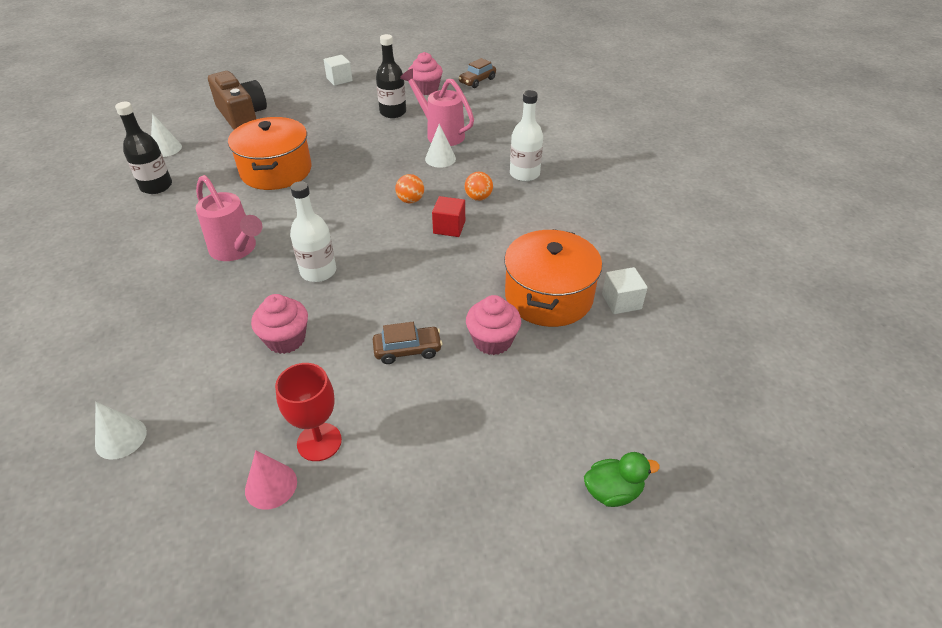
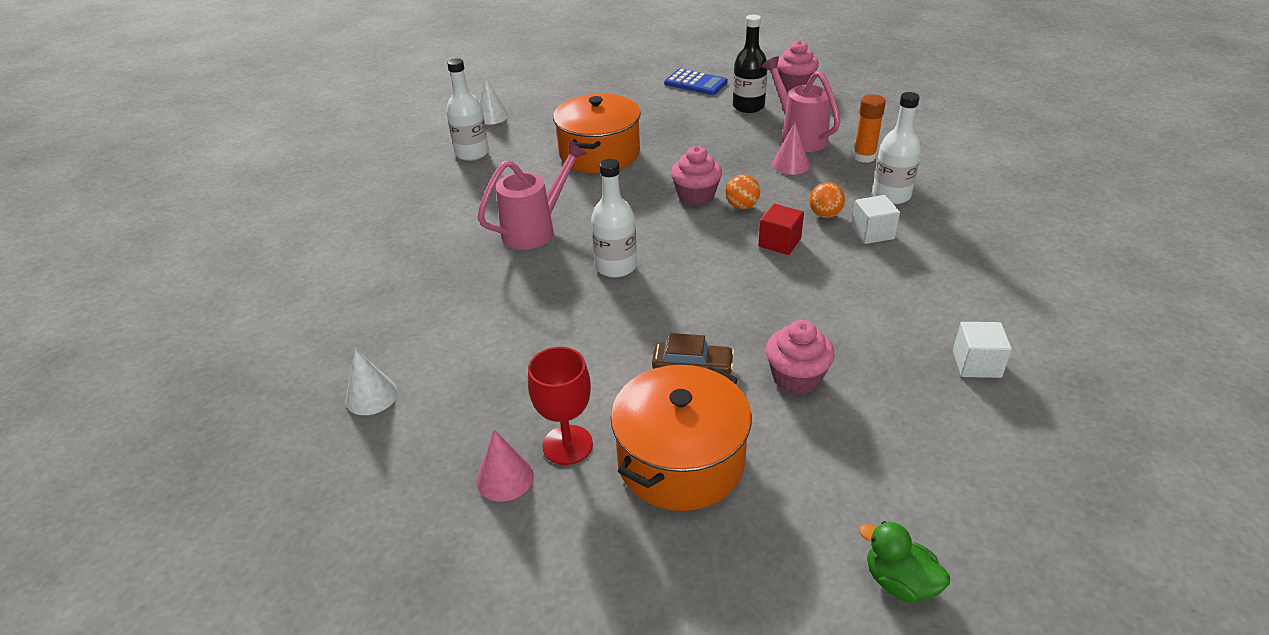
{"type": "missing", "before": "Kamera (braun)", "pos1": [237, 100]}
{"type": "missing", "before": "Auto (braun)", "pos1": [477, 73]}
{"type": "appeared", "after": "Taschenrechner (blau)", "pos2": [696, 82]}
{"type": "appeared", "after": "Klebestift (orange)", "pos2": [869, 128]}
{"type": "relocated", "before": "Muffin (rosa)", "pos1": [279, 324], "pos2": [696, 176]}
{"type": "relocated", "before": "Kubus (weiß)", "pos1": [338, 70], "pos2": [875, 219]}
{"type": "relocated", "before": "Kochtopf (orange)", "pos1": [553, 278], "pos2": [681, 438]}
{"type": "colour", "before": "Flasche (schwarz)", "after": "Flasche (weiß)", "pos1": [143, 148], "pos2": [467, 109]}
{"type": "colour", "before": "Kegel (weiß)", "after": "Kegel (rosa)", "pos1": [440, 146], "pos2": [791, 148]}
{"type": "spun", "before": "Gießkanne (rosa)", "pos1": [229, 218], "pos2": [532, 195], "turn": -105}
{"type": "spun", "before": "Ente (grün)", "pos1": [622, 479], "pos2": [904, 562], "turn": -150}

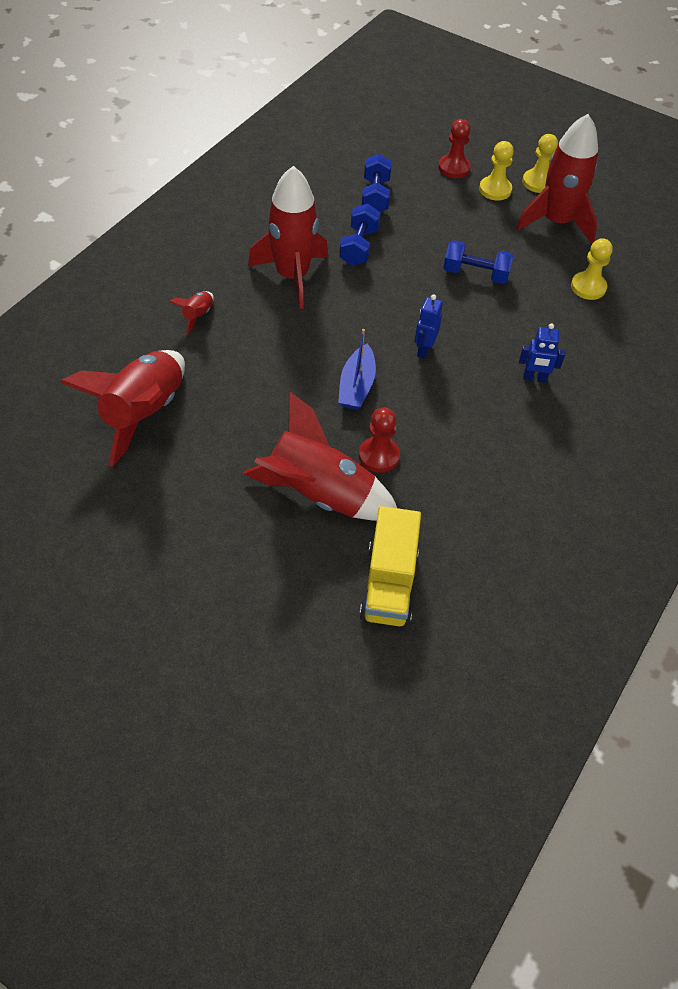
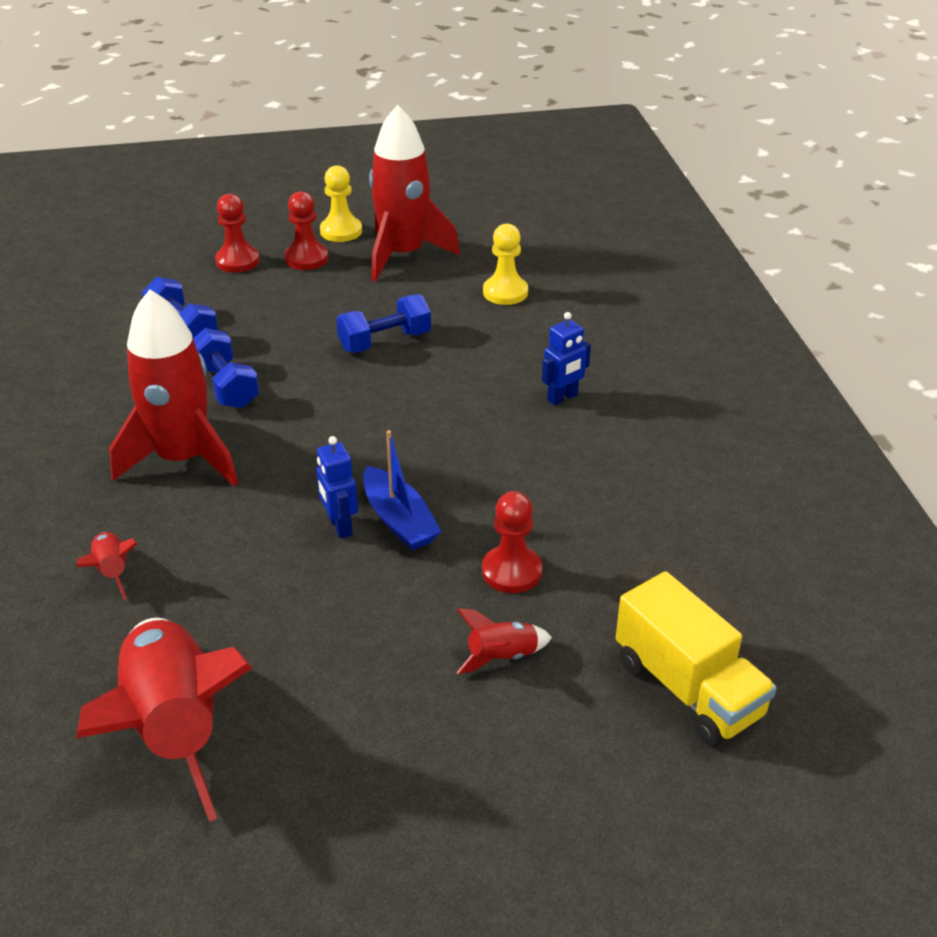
{"type": "relocated", "before": "Roboter (blau)", "pos1": [429, 326], "pos2": [337, 487]}
{"type": "colour", "before": "Bauer (gelb)", "after": "Bauer (rot)", "pos1": [496, 171], "pos2": [306, 230]}
{"type": "size", "before": "Rakete (rot)", "pos1": [320, 456], "pos2": [504, 641], "scale": 0.43}

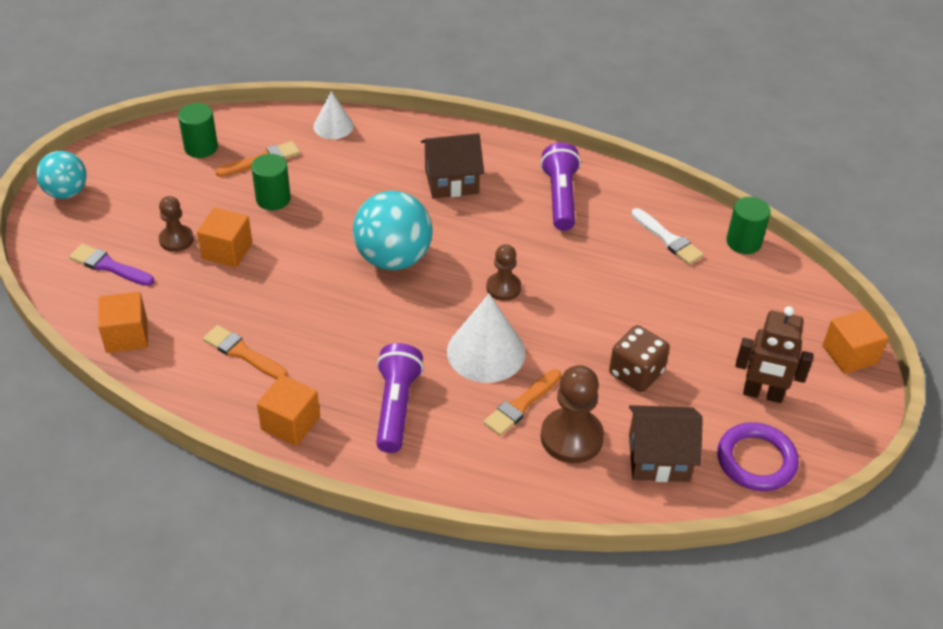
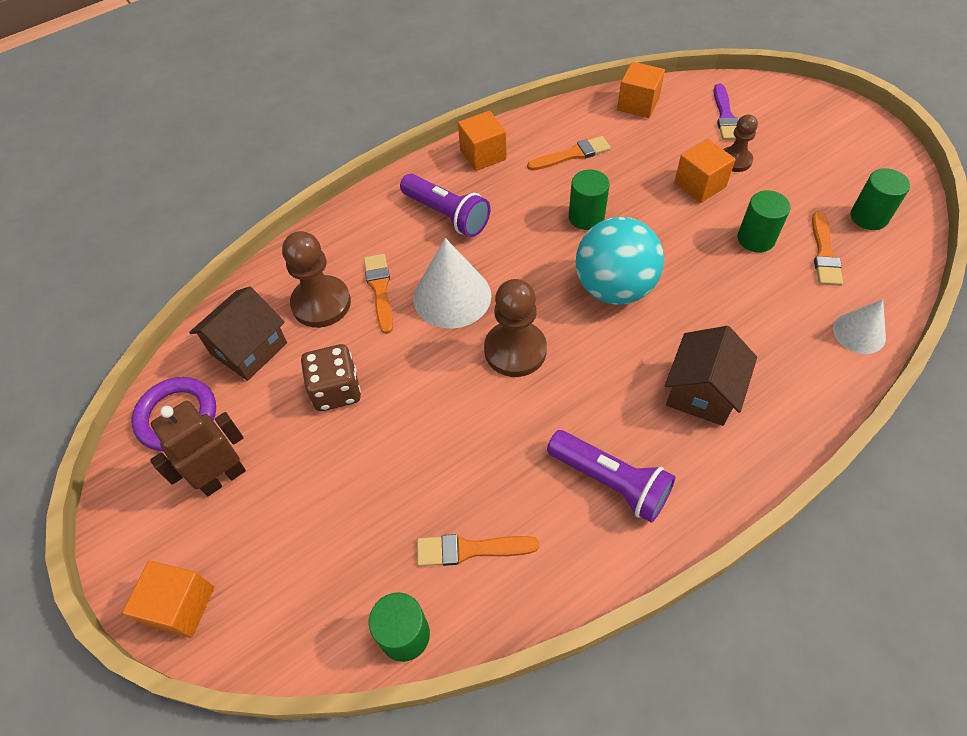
{"type": "missing", "before": "Ball (türkis)", "pos1": [61, 175]}
{"type": "appeared", "after": "Vollzylinder (grün)", "pos2": [589, 199]}
{"type": "colour", "before": "Pinsel (weiß)", "after": "Pinsel (orange)", "pos1": [667, 236], "pos2": [478, 550]}
{"type": "spun", "before": "Pinsel (lila)", "pos1": [111, 265], "pos2": [726, 111], "turn": 120}
{"type": "size", "before": "Bauer (braun)", "pos1": [503, 272], "pos2": [515, 328], "scale": 1.62}

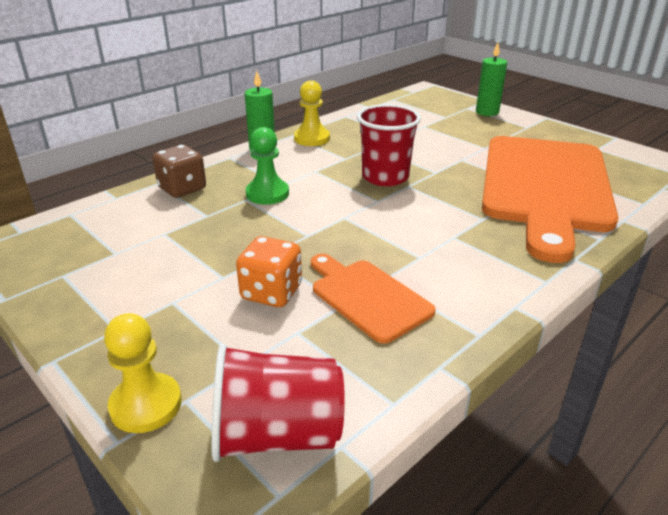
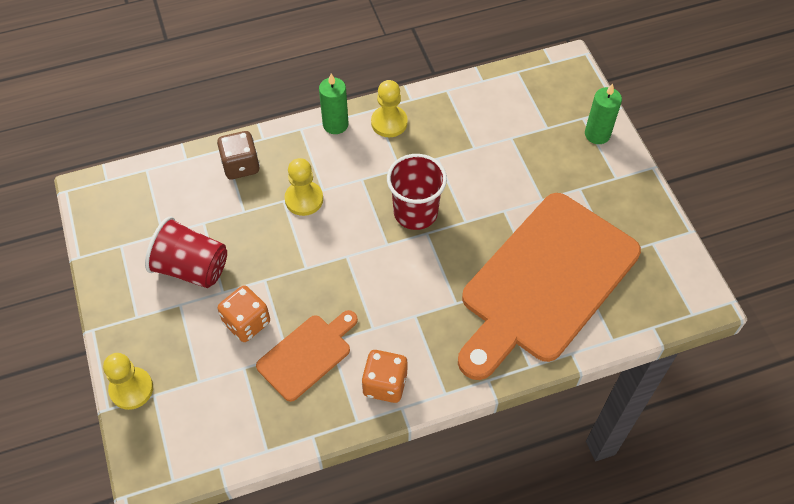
{"type": "appeared", "after": "Spielwürfel (orange)", "pos2": [384, 376]}
{"type": "relocated", "before": "Becher (rot)", "pos1": [278, 402], "pos2": [186, 252]}
{"type": "colour", "before": "Bauer (grün)", "after": "Bauer (gelb)", "pos1": [267, 166], "pos2": [304, 187]}
{"type": "spun", "before": "Schneidebrett (orange)", "pos1": [373, 299], "pos2": [307, 356], "turn": 60}

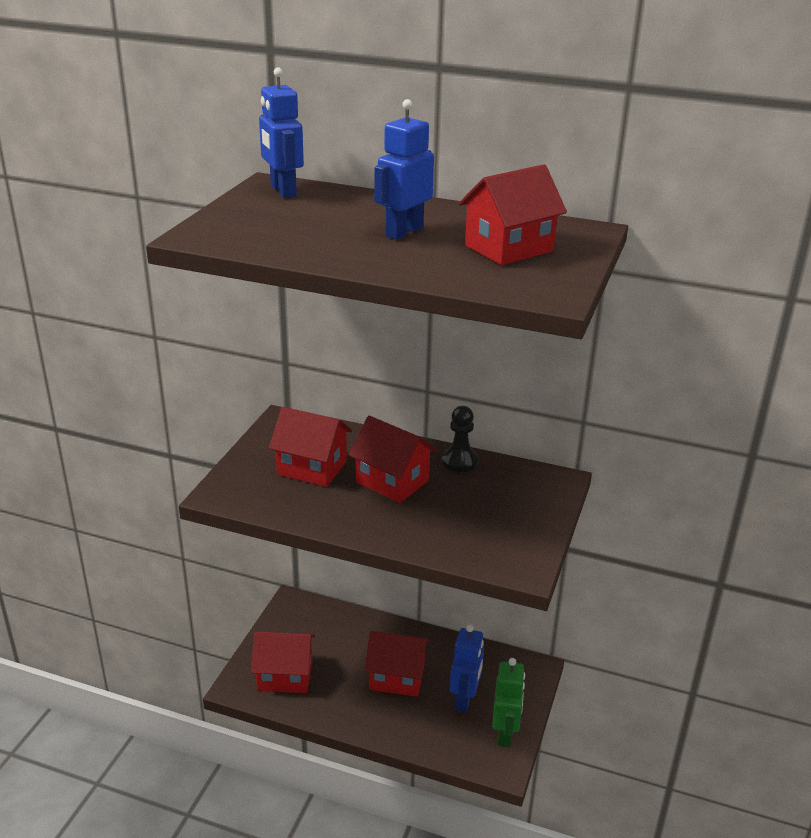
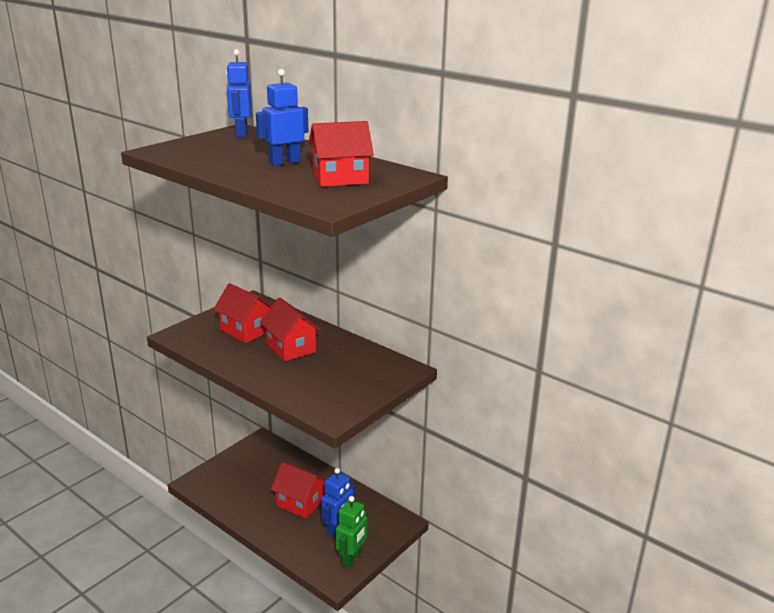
{"type": "missing", "before": "Haus (rot)", "pos1": [283, 662]}
{"type": "missing", "before": "Bauer (schwarz)", "pos1": [460, 439]}

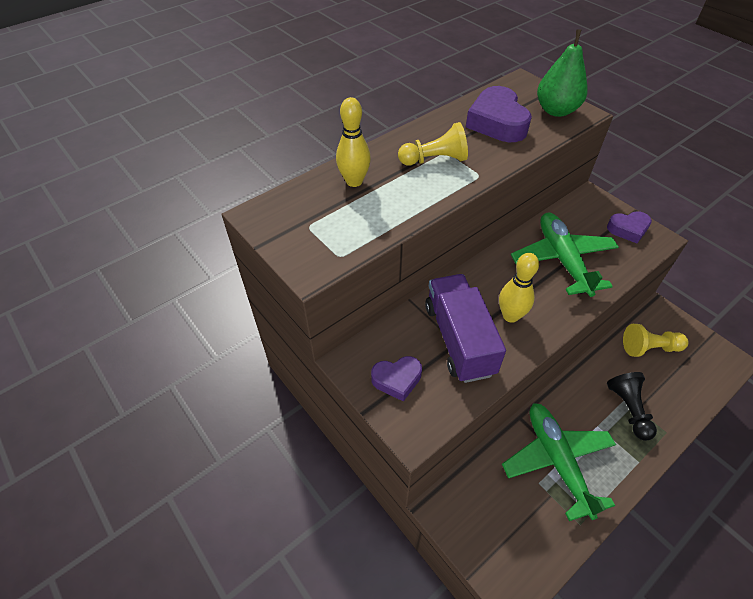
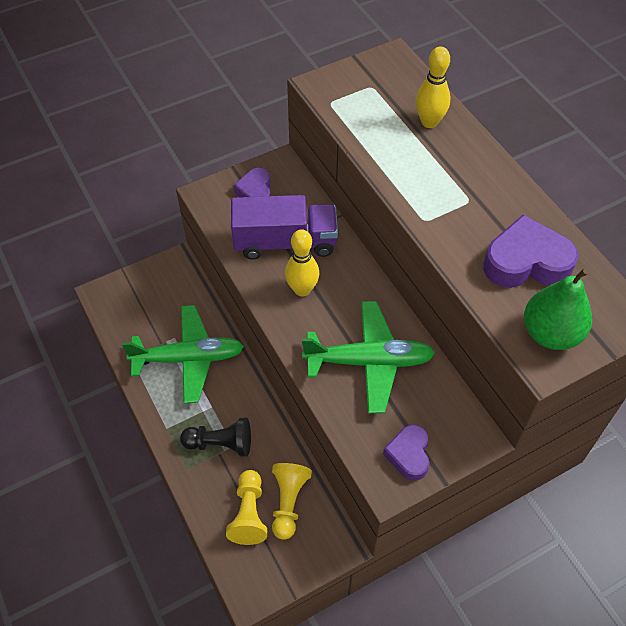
{"type": "relocated", "before": "Bauer (gelb)", "pos1": [433, 144], "pos2": [246, 507]}

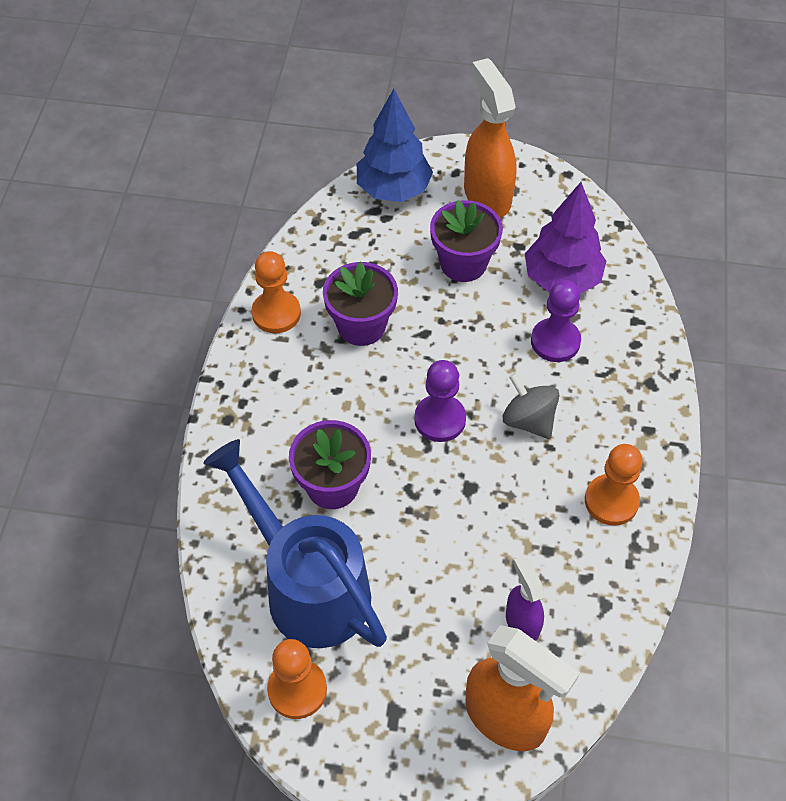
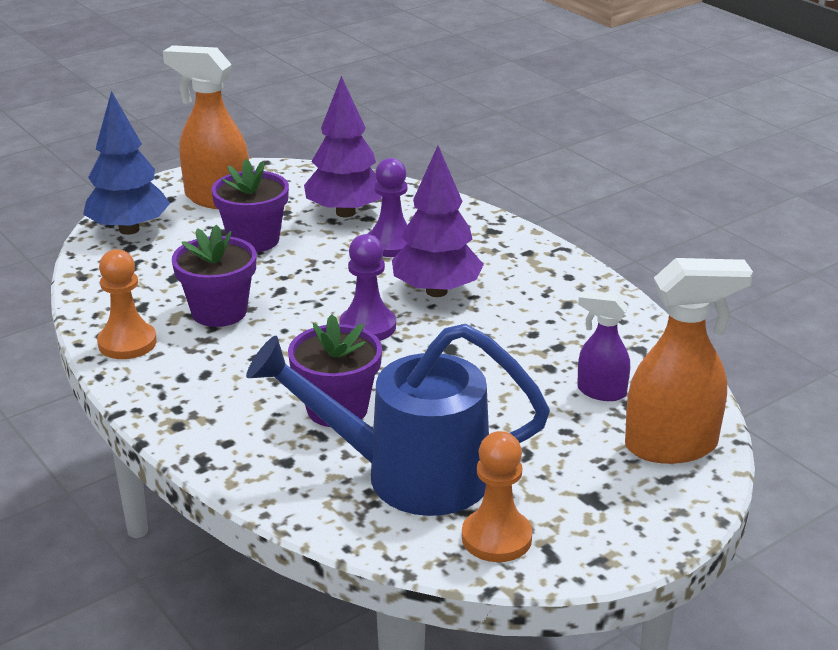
{"type": "missing", "before": "Bauer (orange)", "pos1": [613, 485]}
{"type": "exchanged", "before": "Kreisel (grau)", "after": "Baum (lila)", "pos1": [531, 406], "pos2": [438, 221]}

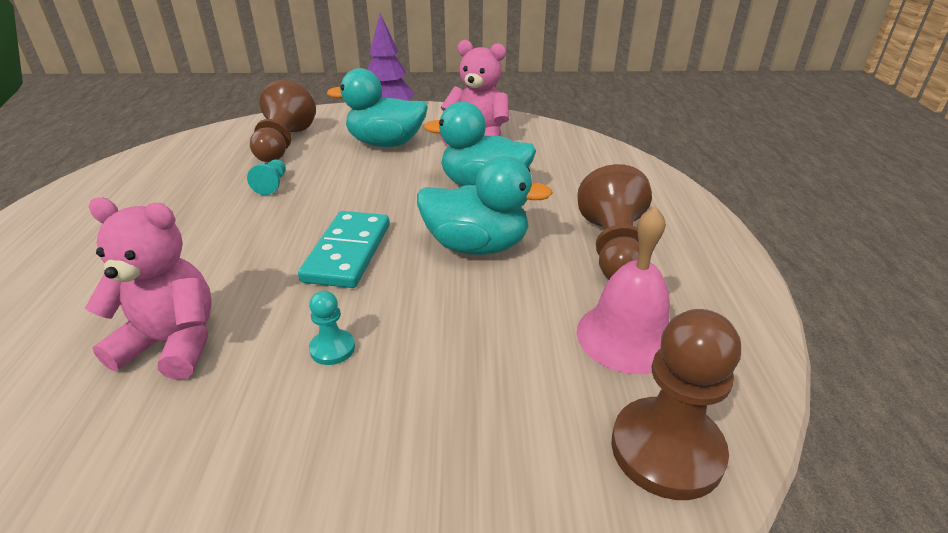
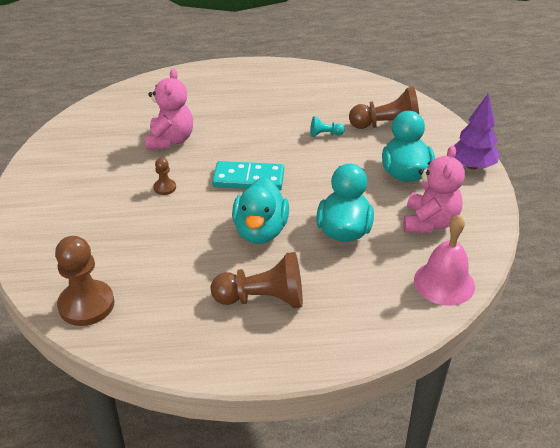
{"type": "relocated", "before": "Glocke (rosa)", "pos1": [623, 290], "pos2": [444, 260]}
{"type": "colour", "before": "Bauer (türkis)", "after": "Bauer (braun)", "pos1": [332, 328], "pos2": [164, 176]}

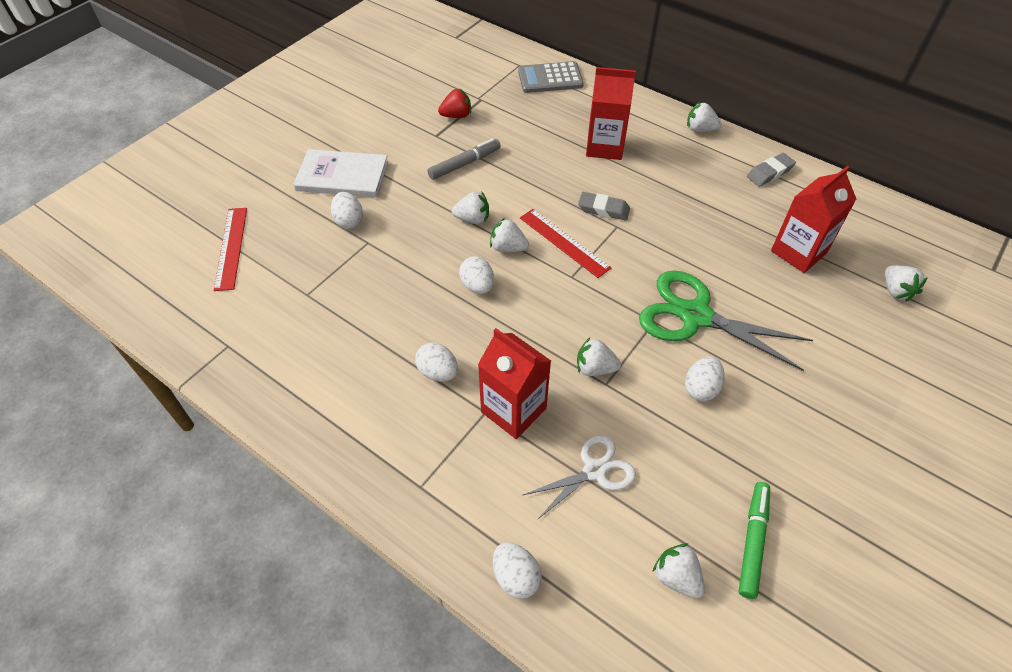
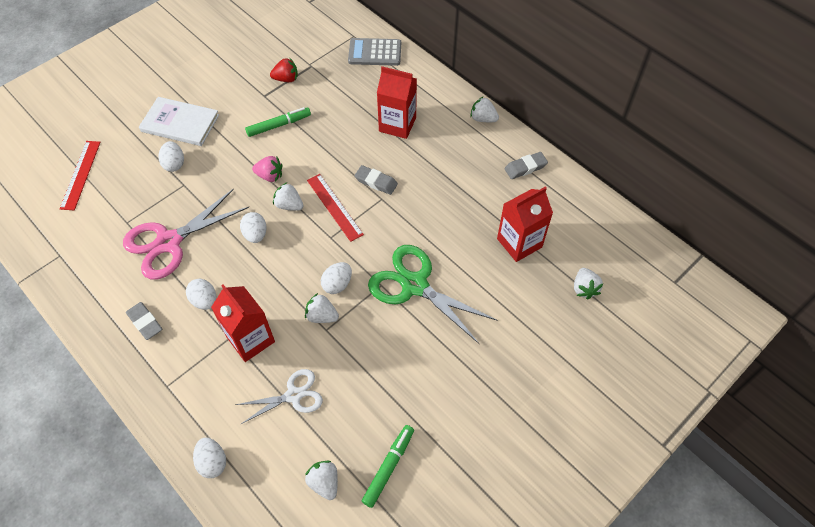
{"type": "appeared", "after": "Schere (rosa)", "pos2": [186, 234]}
{"type": "appeared", "after": "Radiergummi (grau)", "pos2": [144, 321]}
{"type": "relocated", "before": "Ei (weiß)", "pos1": [705, 379], "pos2": [336, 278]}
{"type": "colour", "before": "Filzstift (grau)", "after": "Filzstift (grün)", "pos1": [464, 159], "pos2": [278, 122]}
{"type": "colour", "before": "Erdbeere (weiß)", "after": "Erdbeere (rosa)", "pos1": [470, 207], "pos2": [267, 169]}

